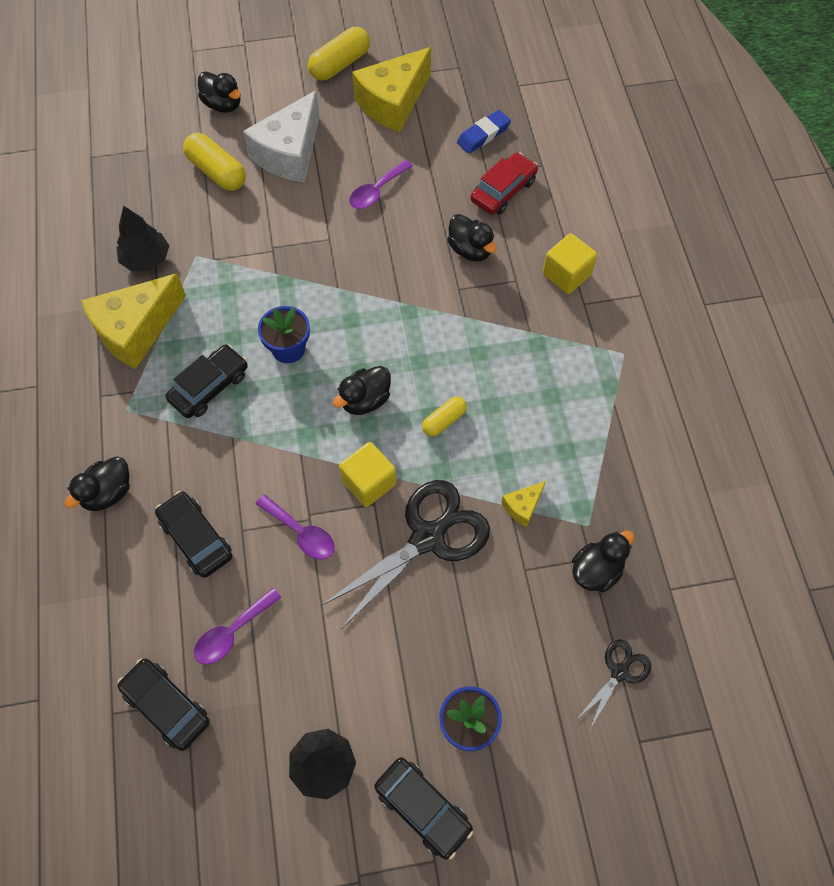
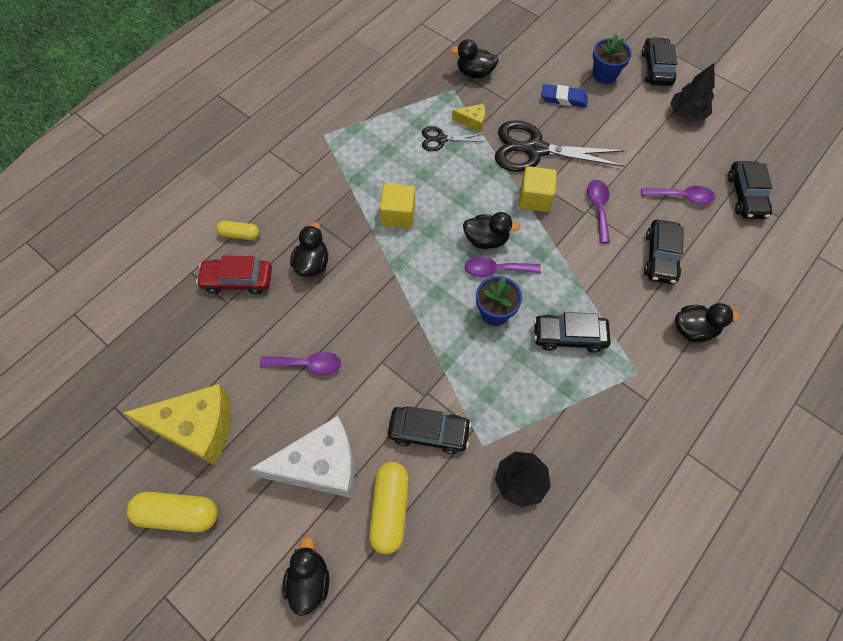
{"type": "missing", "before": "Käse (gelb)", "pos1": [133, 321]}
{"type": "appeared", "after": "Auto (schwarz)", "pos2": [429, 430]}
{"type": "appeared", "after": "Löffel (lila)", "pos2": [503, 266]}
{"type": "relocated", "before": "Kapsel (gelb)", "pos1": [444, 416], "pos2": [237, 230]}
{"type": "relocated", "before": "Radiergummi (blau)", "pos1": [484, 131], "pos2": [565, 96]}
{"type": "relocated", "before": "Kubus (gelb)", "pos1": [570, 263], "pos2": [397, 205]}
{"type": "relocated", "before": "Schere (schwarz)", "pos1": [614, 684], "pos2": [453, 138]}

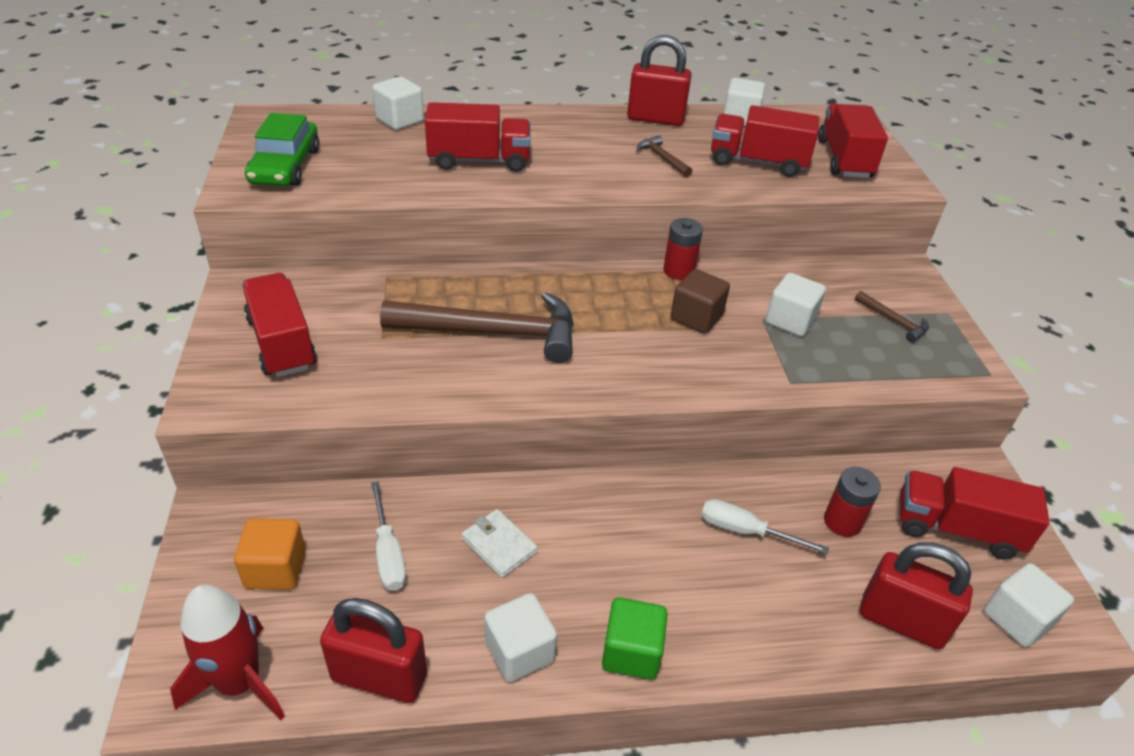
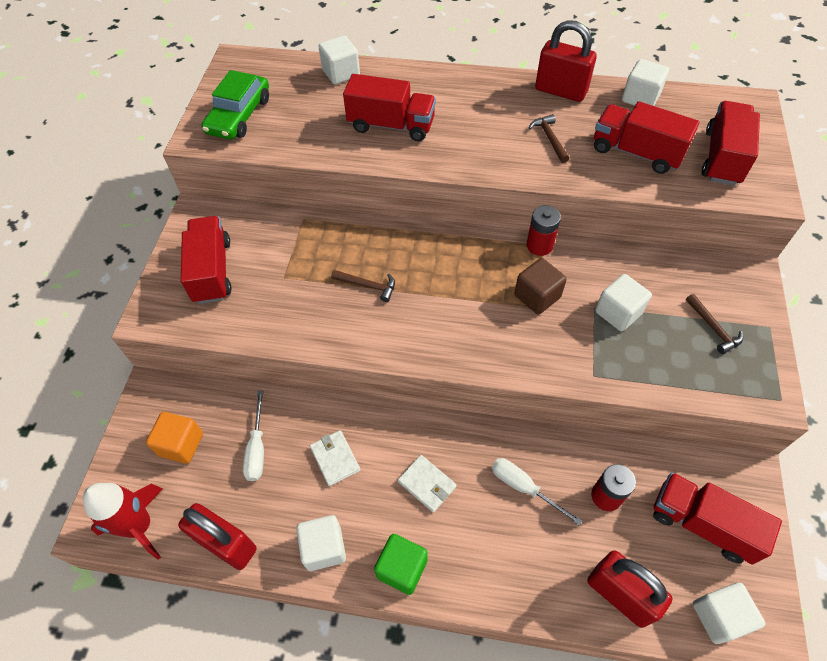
{"type": "appeared", "after": "Geldbörse (weiß)", "pos2": [427, 484]}
{"type": "size", "before": "Hammer (braun)", "pos1": [477, 327], "pos2": [363, 286], "scale": 0.43}

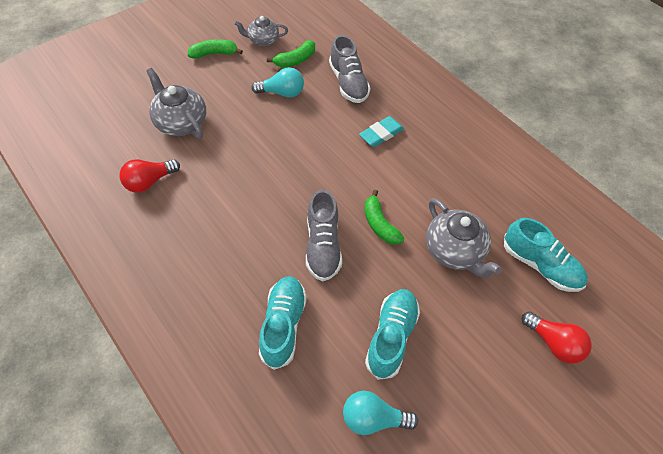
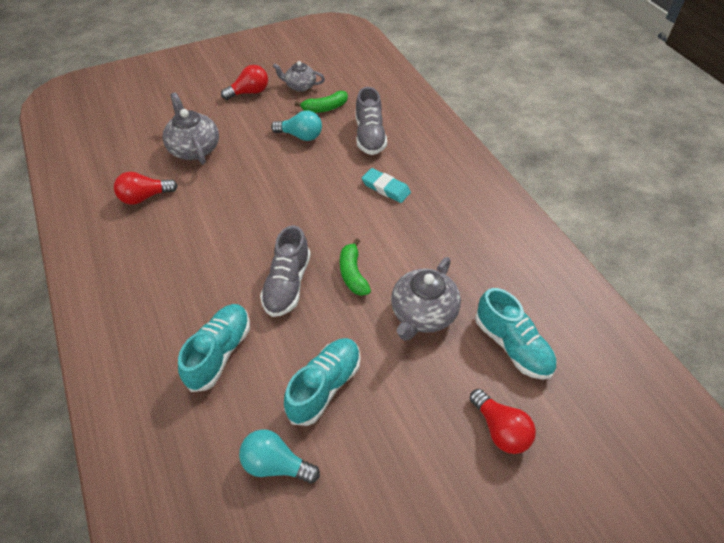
{"type": "exchanged", "before": "Banane (grün)", "after": "Glühbirne (rot)", "pos1": [215, 49], "pos2": [244, 82]}
{"type": "spun", "before": "Radiergummi (türkis)", "pos1": [381, 131], "pos2": [386, 185], "turn": 60}
{"type": "spun", "before": "Teekanne (grau)", "pos1": [464, 238], "pos2": [426, 299], "turn": 45}

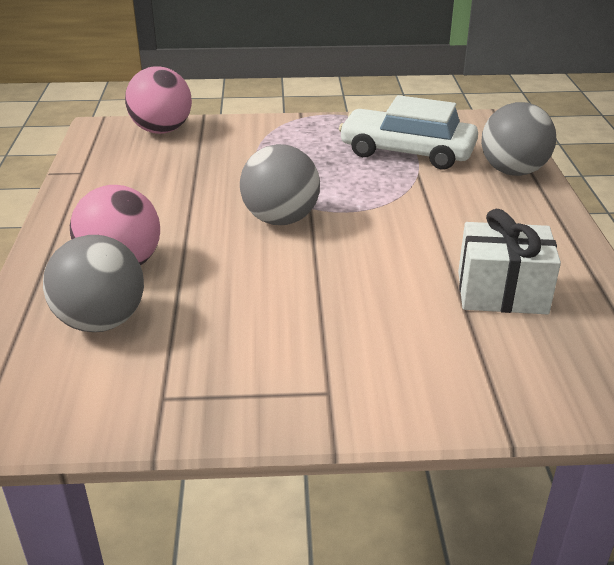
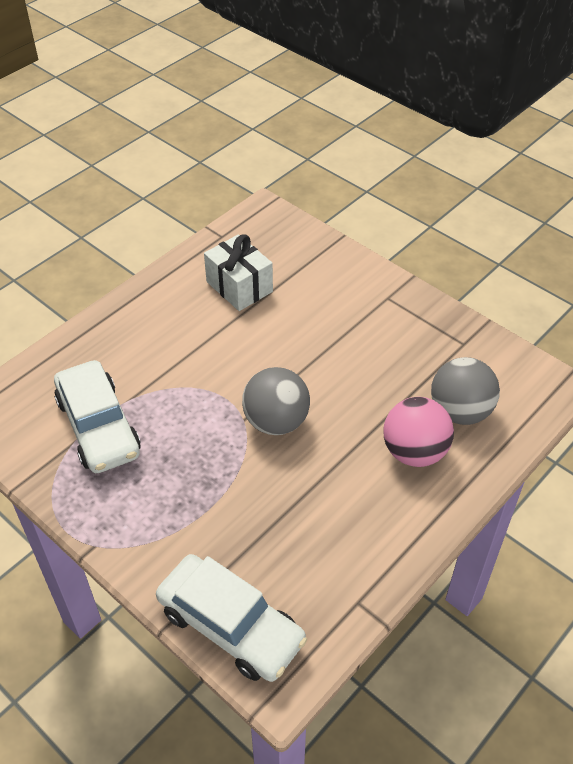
{"type": "missing", "before": "Ball (grau)", "pos1": [518, 139]}
{"type": "exchanged", "before": "Ball (rosa)", "after": "Auto (weiß)", "pos1": [158, 100], "pos2": [231, 618]}

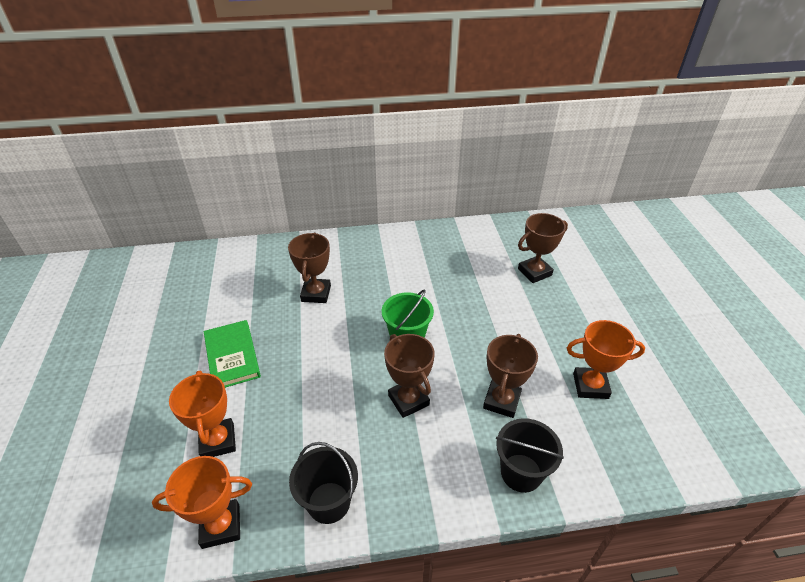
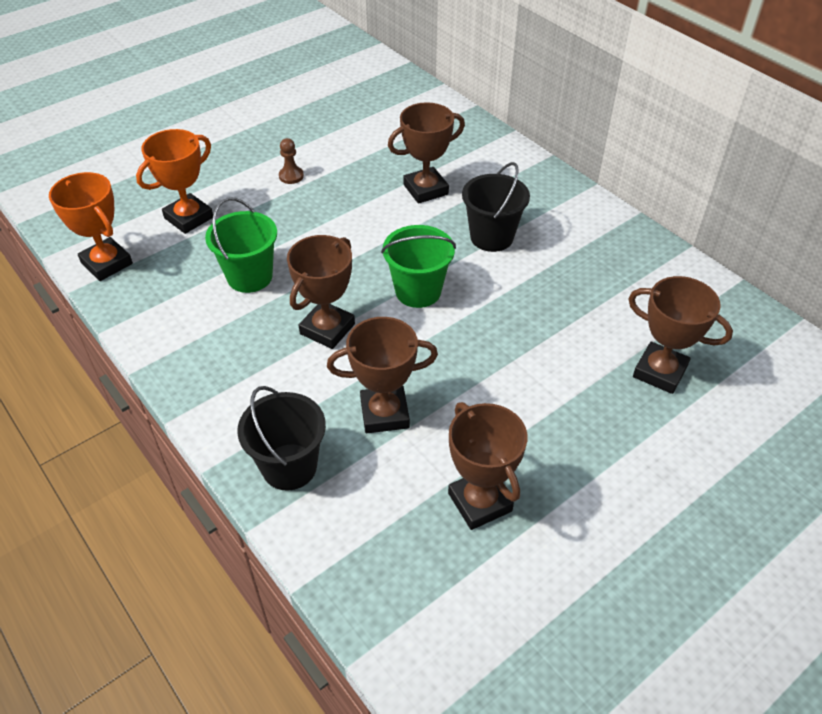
{"type": "appeared", "after": "Eimer (grün)", "pos2": [241, 245]}
{"type": "relocated", "before": "Eimer (schwarz)", "pos1": [323, 483], "pos2": [496, 207]}
{"type": "exchanged", "before": "Buch (grün)", "after": "Bauer (braun)", "pos1": [232, 354], "pos2": [291, 161]}
{"type": "colour", "before": "Pokal (orange)", "after": "Pokal (braun)", "pos1": [606, 359], "pos2": [488, 466]}

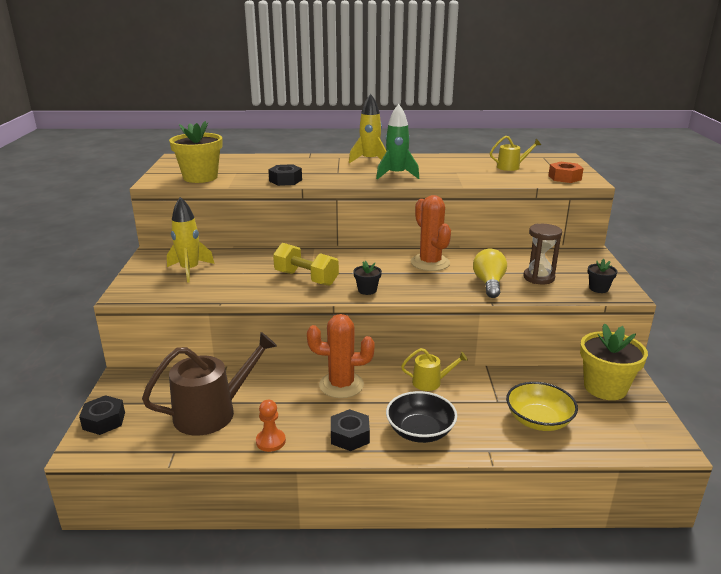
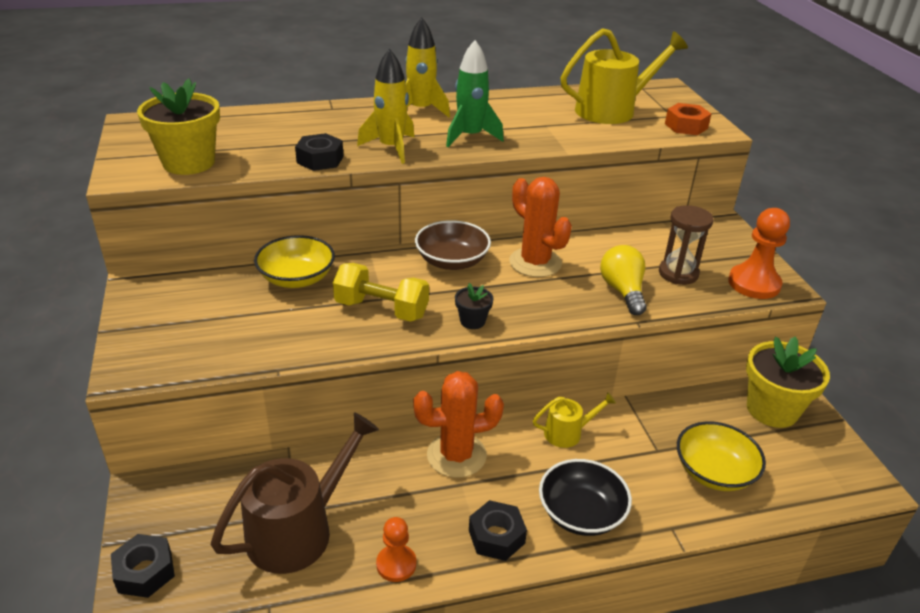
{"type": "appeared", "after": "Schüssel (gelb)", "pos2": [294, 261]}
{"type": "appeared", "after": "Schüssel (braun)", "pos2": [453, 245]}
{"type": "relocated", "before": "Rakete (gelb)", "pos1": [190, 239], "pos2": [385, 106]}
{"type": "exchanged", "before": "Blumentopf (schwarz)", "after": "Bauer (orange)", "pos1": [602, 276], "pos2": [759, 253]}
{"type": "size", "before": "Gießkanne (gelb)", "pos1": [515, 153], "pos2": [624, 76], "scale": 1.95}

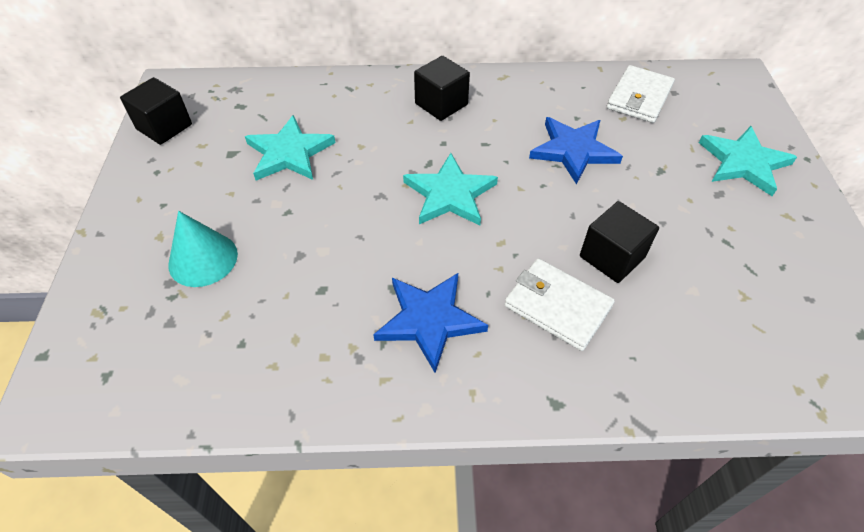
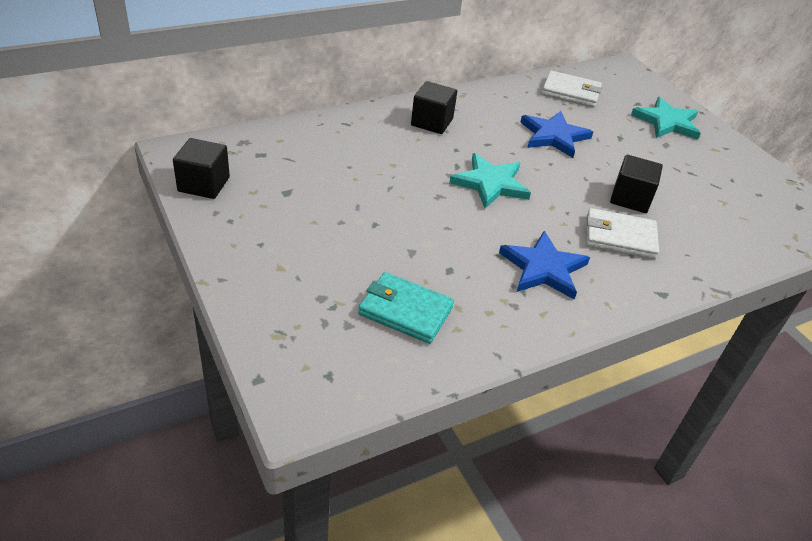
{"type": "missing", "before": "Kegel (türkis)", "pos1": [203, 249]}
{"type": "missing", "before": "Stern (türkis)", "pos1": [290, 147]}
{"type": "appeared", "after": "Geldbörse (türkis)", "pos2": [406, 308]}
{"type": "spun", "before": "Geldbörse (weiß)", "pos1": [641, 94], "pos2": [572, 88], "turn": -75}

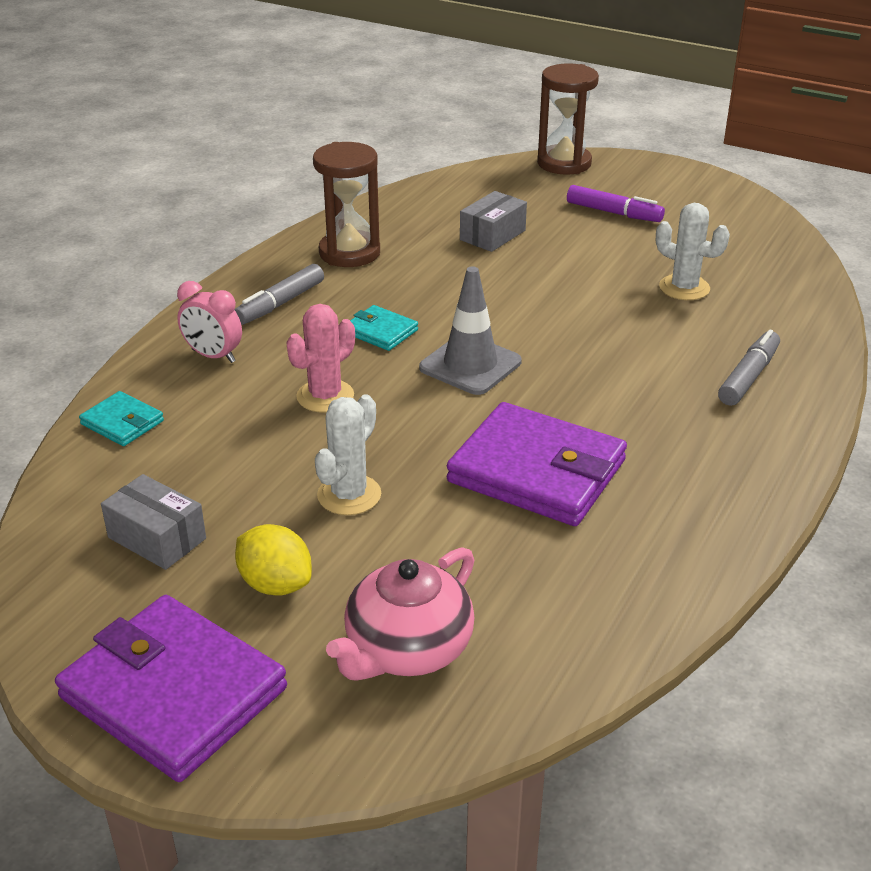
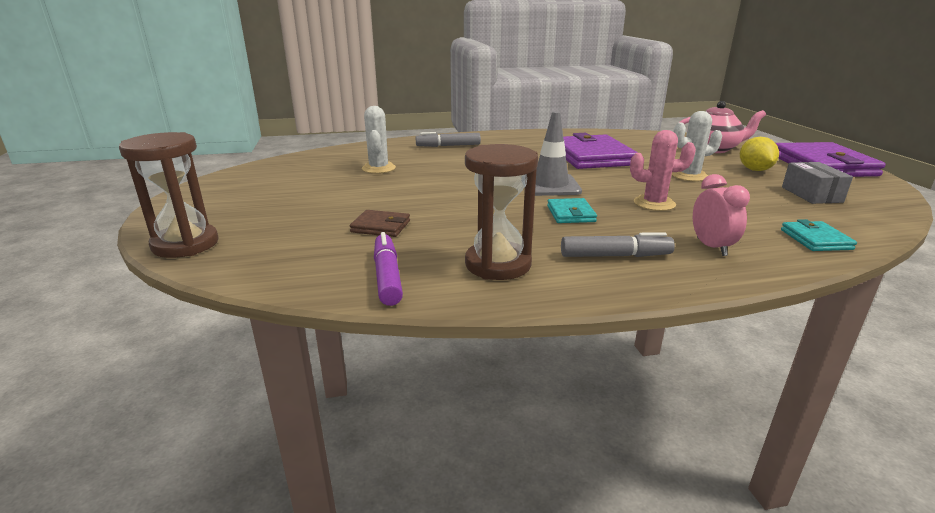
{"type": "relocated", "before": "Filzstift (lila)", "pos1": [616, 203], "pos2": [388, 269]}
{"type": "exchanged", "before": "Schachtel (grau)", "after": "Geldbörse (braun)", "pos1": [493, 221], "pos2": [380, 223]}

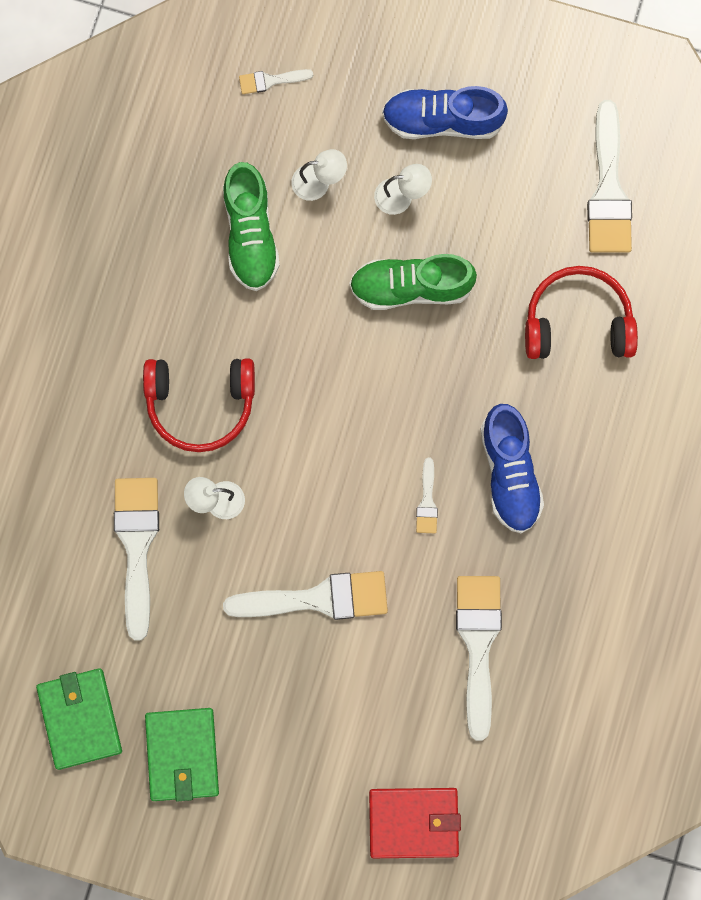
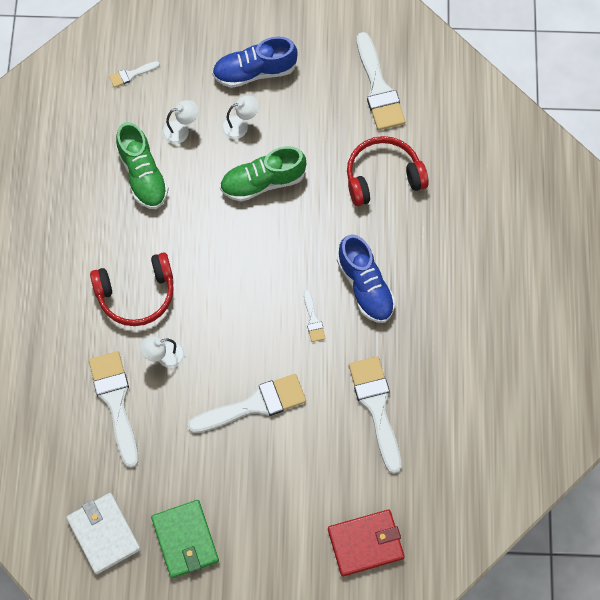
{"type": "colour", "before": "Geldbörse (grün)", "after": "Geldbörse (weiß)", "pos1": [79, 719], "pos2": [103, 533]}

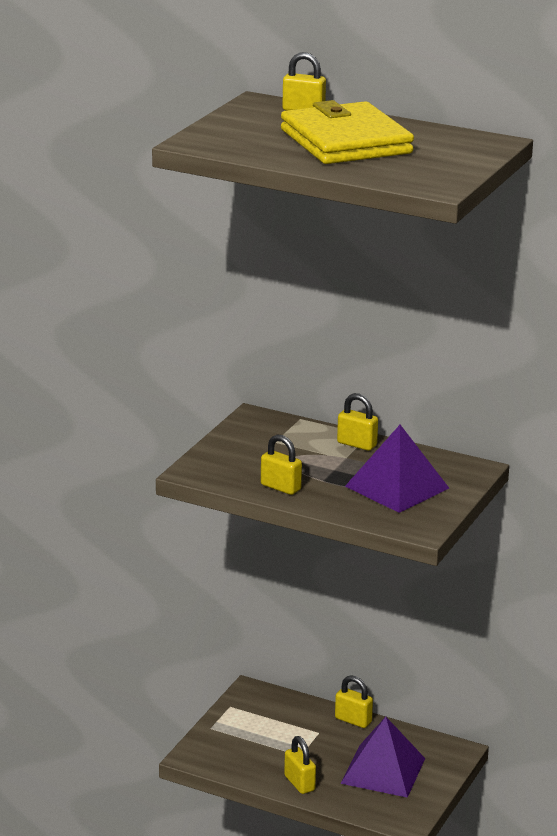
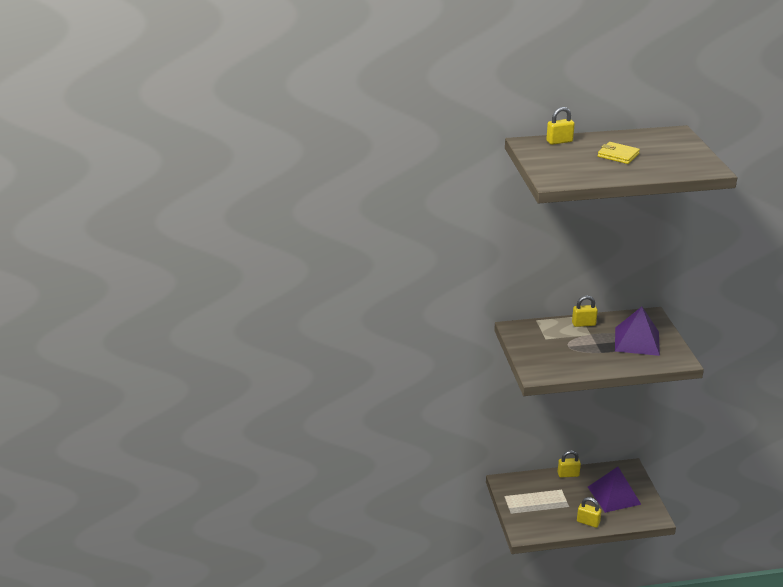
{"type": "missing", "before": "Vorhängeschloss (gelb)", "pos1": [281, 464]}
{"type": "size", "before": "Geldbörse (gelb)", "pos1": [347, 132], "pos2": [619, 153], "scale": 0.49}

